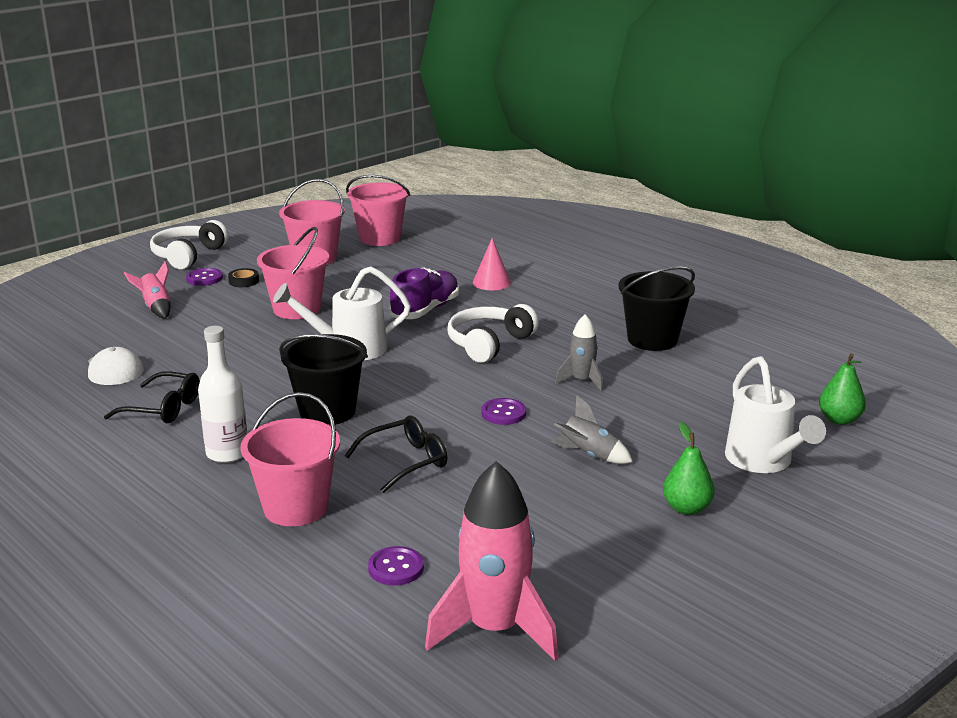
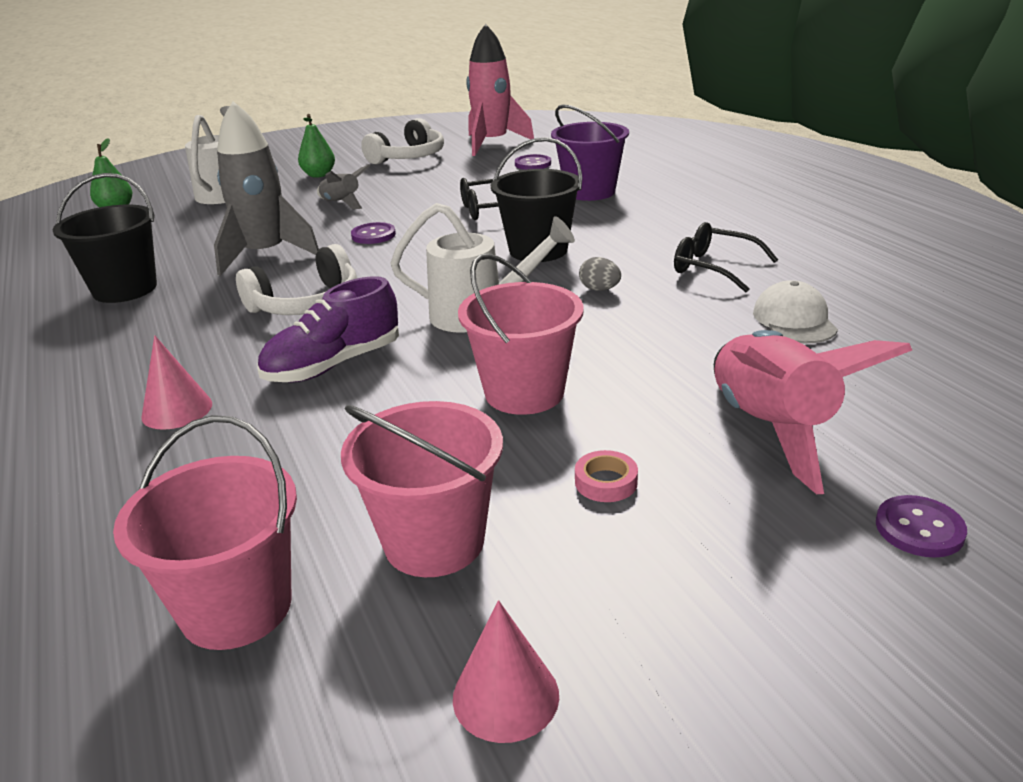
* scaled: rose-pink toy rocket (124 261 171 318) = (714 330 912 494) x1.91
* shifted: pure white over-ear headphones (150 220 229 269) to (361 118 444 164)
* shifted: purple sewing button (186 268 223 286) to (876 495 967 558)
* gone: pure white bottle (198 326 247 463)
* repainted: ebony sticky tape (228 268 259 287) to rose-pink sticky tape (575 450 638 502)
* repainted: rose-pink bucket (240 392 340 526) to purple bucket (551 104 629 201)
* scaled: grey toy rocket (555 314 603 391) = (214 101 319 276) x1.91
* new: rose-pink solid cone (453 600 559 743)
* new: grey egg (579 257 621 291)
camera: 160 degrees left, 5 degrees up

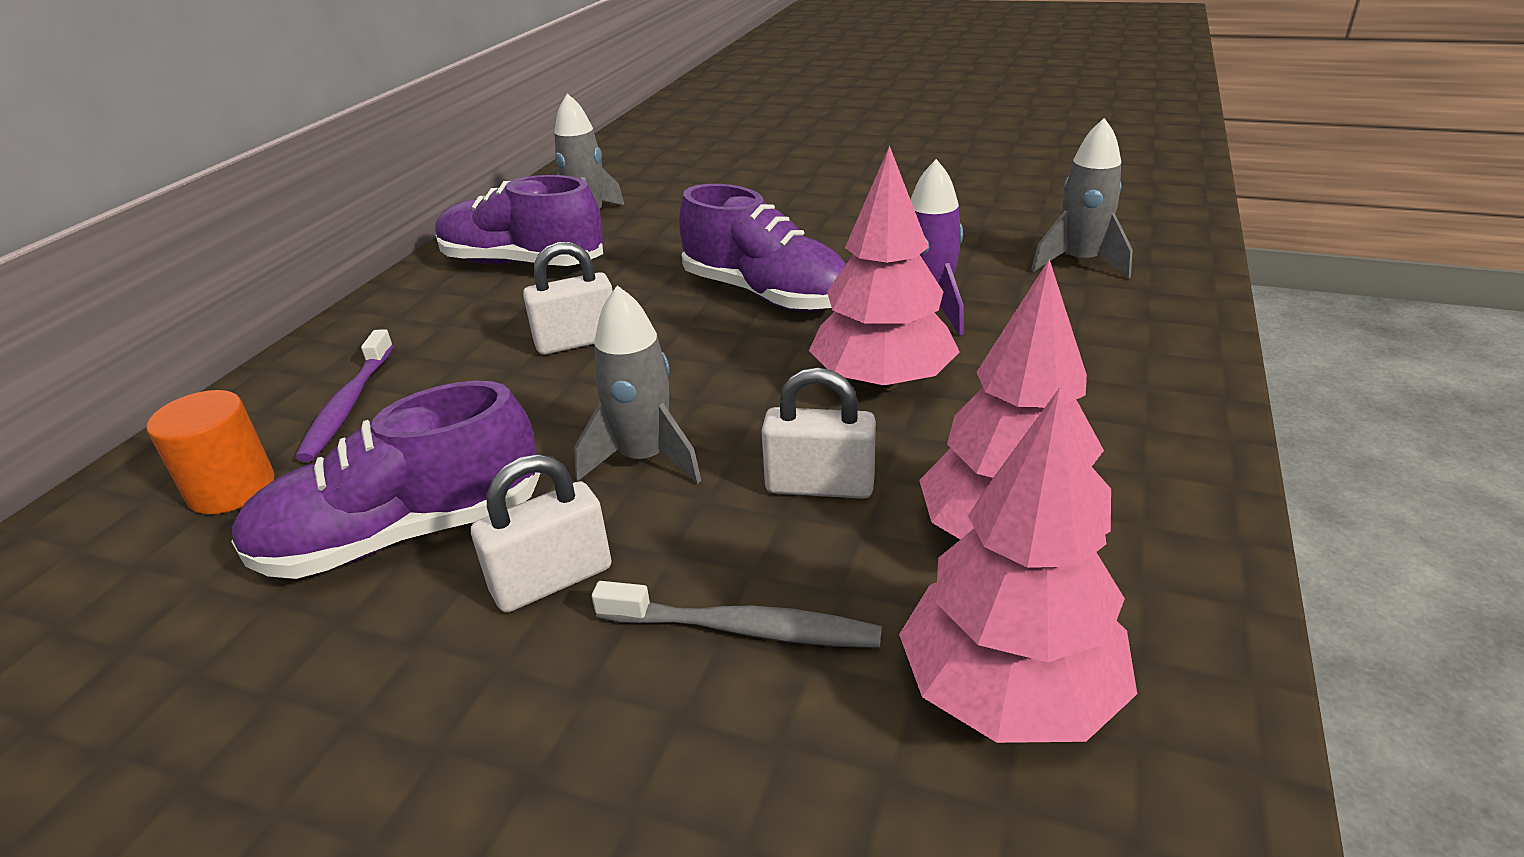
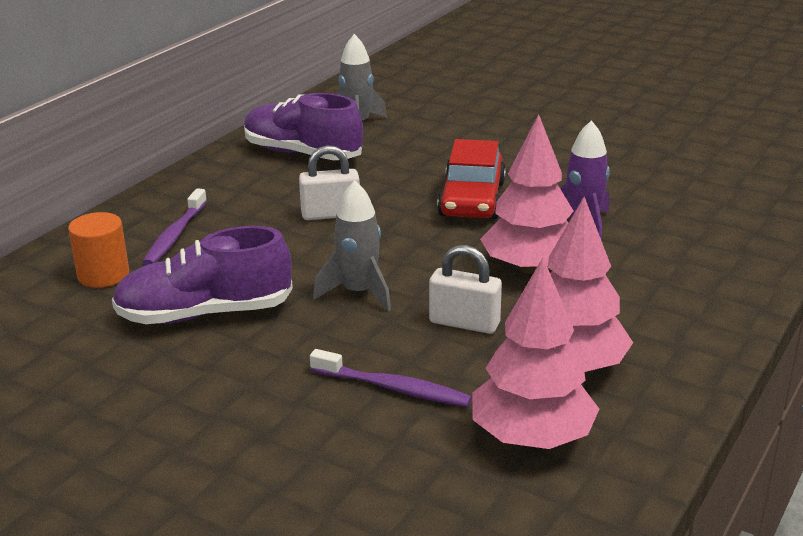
* gone: pure white small lock (471 454 612 613)
* repainted: grey tooth brush (592 581 882 648) to purple tooth brush (310 349 472 407)
* swapped: purple lace-up shoe (679 184 846 312) to crimson car (437 139 506 219)
* gone: grey toy rocket (1031 118 1133 279)
camera: 10 degrees right, 5 degrees down

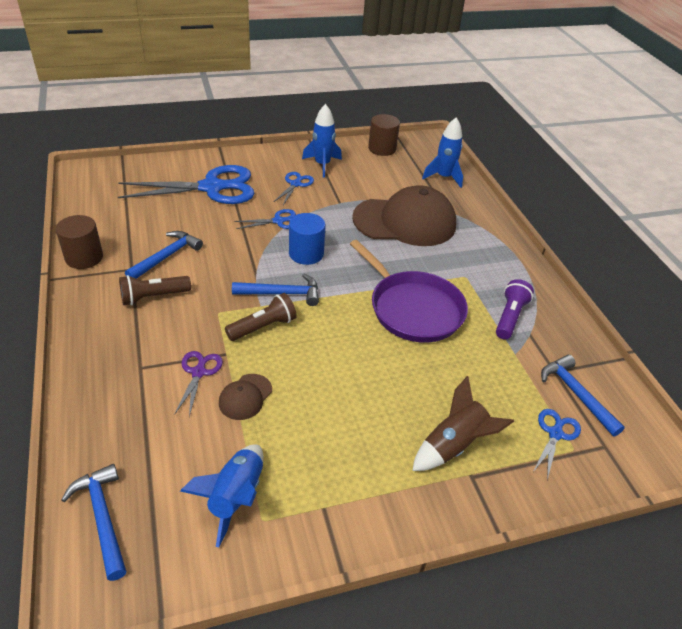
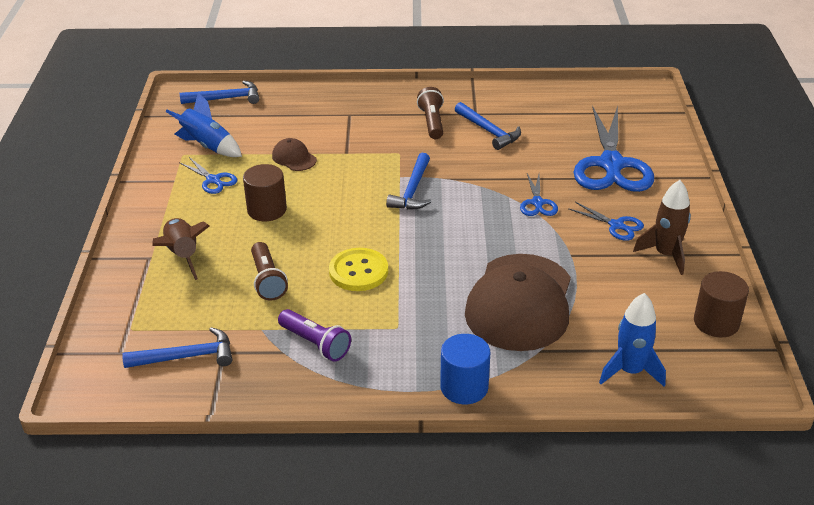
* shifted: dark brown solid cylinder (56 215 103 269) to (243 164 287 221)
* gone: purple pair of scissors (174 351 223 417)
* shifted: dark brown torch (225 293 297 341) to (251 242 288 301)
* shifted: royal blue solid cylinder (289 213 326 265) to (440 334 490 404)
* repainted: royal blue toy rocket (302 104 342 178) to dark brown toy rocket (633 180 691 275)
* swapped: purple pan (350 240 468 343) to golden sewing button (329 248 388 291)
* shifted: royal blue pair of scissors (533 409 581 480) to (179 157 238 194)
camera: 110 degrees right, 5 degrees down

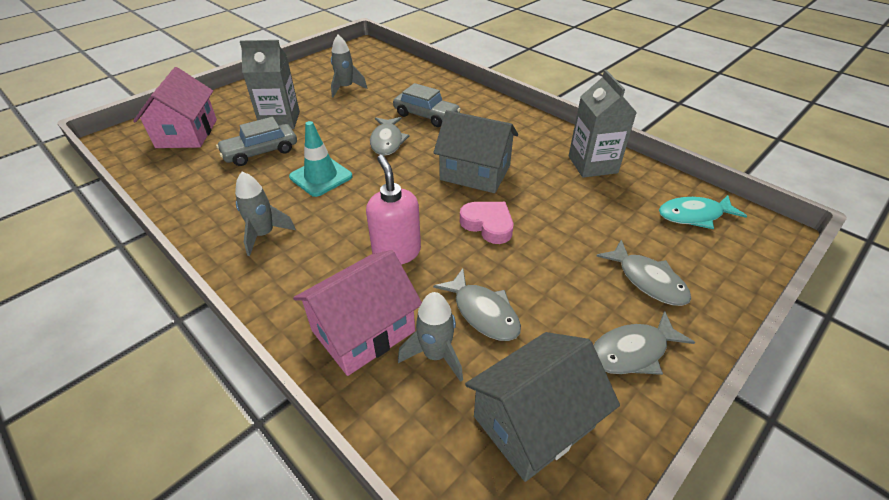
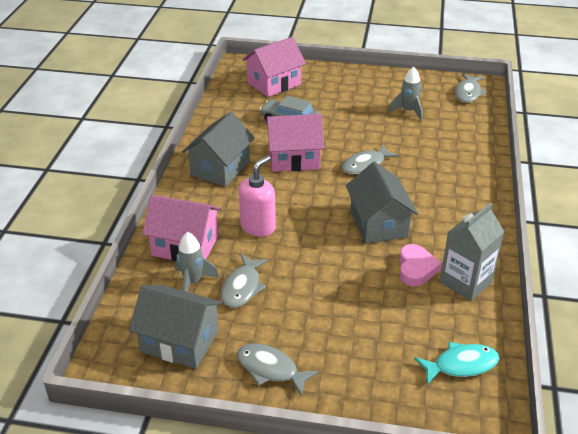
* swapped: grey toy rocket (235 172 296 256) to grey toy house (182 112 255 187)
* gone: grey milk carton (240 40 300 129)
* swapped: turquoise safety cone (289 121 353 197) to rose-pink toy house (266 114 324 172)
* gone: grey car (393 83 461 127)
* shifted: rose-pink love heart (460 202 513 244) to (399 244 442 286)
* shifted: grey fish figure (596 240 691 306) to (455 73 487 102)
* rotated: turquoise fish figure (659 195 747 229) = (414 342 500 385) 120 degrees clockwise
camera: 55 degrees right, 5 degrees down

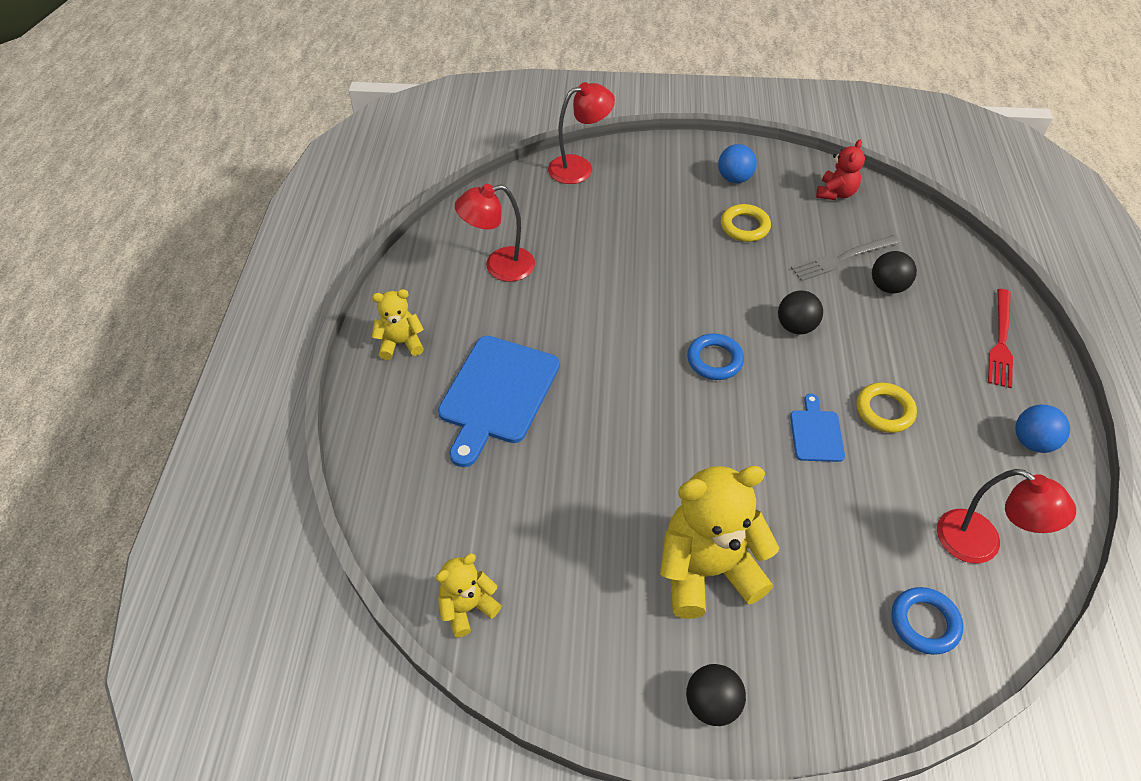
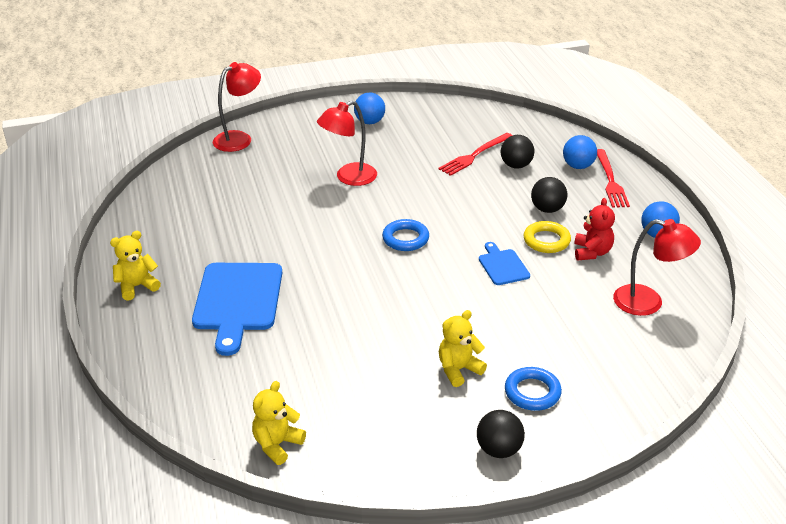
* shifted: crimson lamp (455 184 535 282) to (317 101 377 186)
* scaled: golden stuffed bear (660 466 779 619) = (439 310 487 387) x0.52
* gone: golden ring (721 204 771 242)
* shifted: ebony play ball (778 290 823 334) to (531 177 567 213)
* repainted: grey dinner fork (791 235 900 281) to crimson dinner fork (439 133 513 176)
* shifted: crimson stuffed bear (816 139 865 200) to (574 198 615 260)
* shifted: royal blue ring (891 587 963 655) to (505 367 562 411)
* new: royal blue play ball (563 135 597 169)
camera: 20 degrees left, 15 degrees down

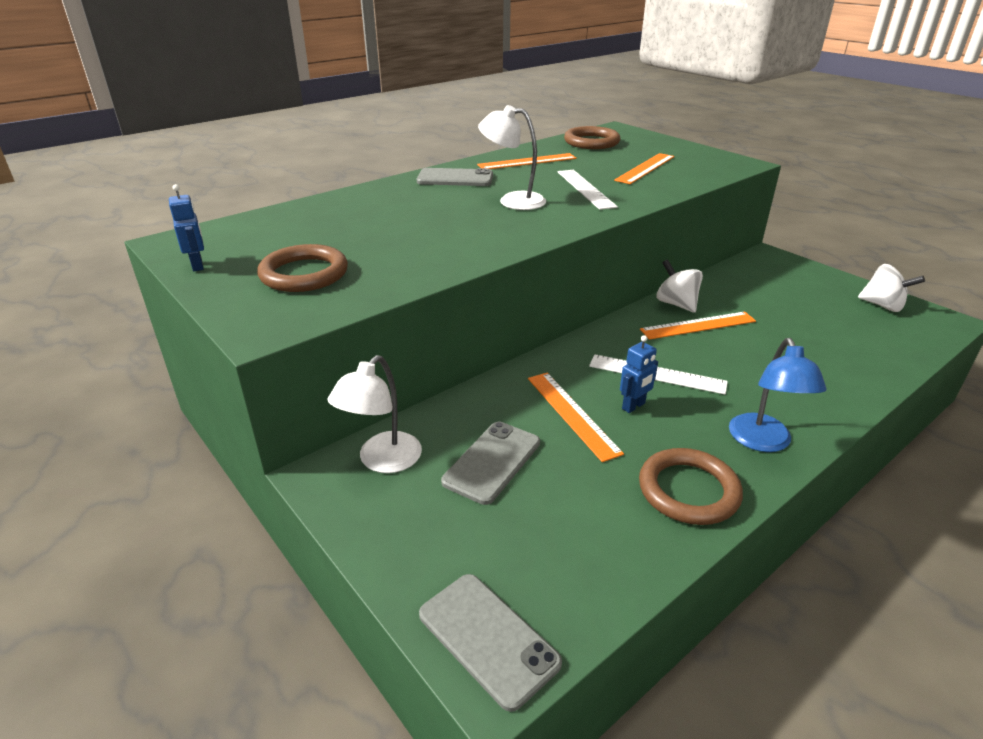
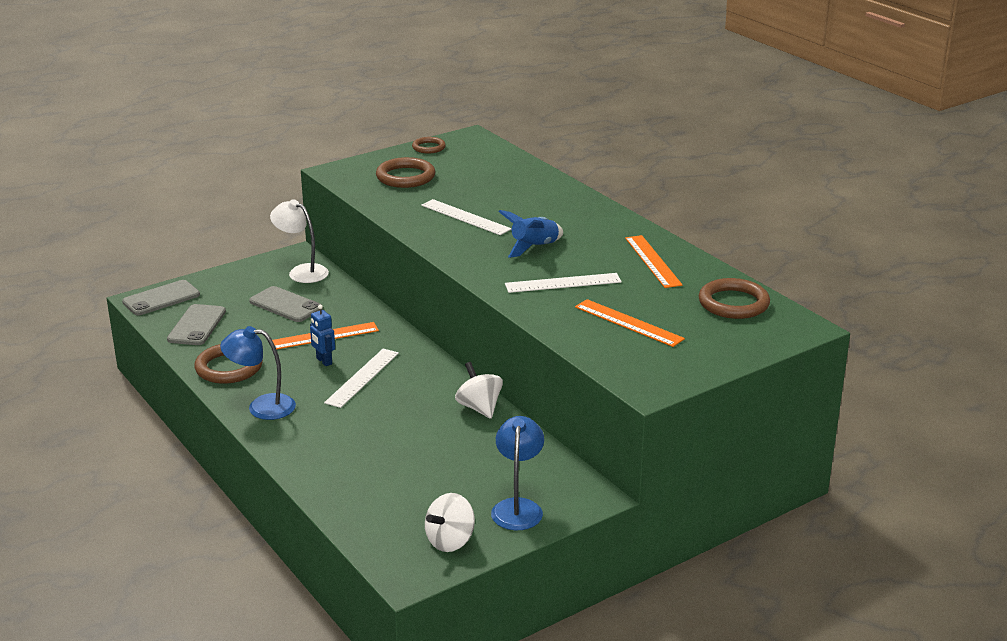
* swapped: royal blue robot (169 184 204 271) to dark brown ring (412 137 446 153)
* shifted: grey phone (417 168 493 186) to (167 304 226 345)
* swapped: pure white lamp (478 105 546 210) to royal blue toy rocket (498 210 563 258)
* gone: orange straightedge (640 312 756 340)
* rotated: pure white toy top (656 259 703 313) = (455 362 503 419) 90 degrees counterclockwise
* new: pure white straightedge (421 199 512 235)
* new: royal blue lamp (491 416 544 530)
camera: 95 degrees right, 5 degrees down

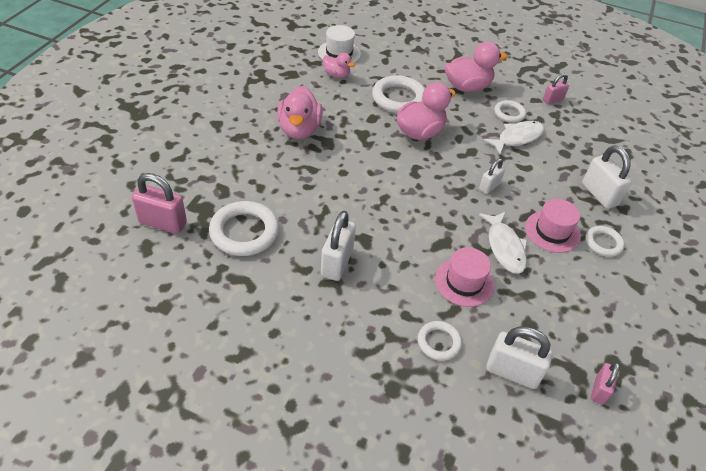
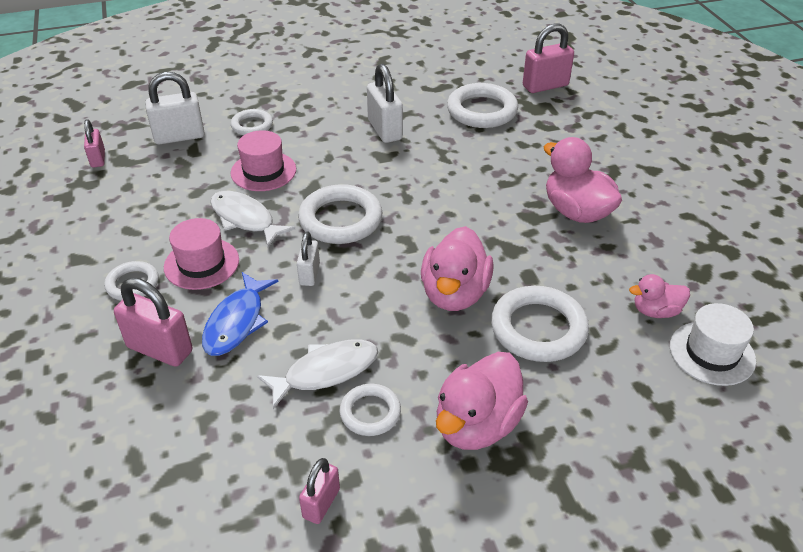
* rotated: pure white fish figure (484 121 545 154) = (257 339 378 409) 135 degrees counterclockwise
* repainted: pure white small lock (582 145 632 209) to rose-pink small lock (114 278 193 367)
* new: royal blue fish figure (202 272 278 356)
* new: pure white ring (298 184 382 244)
camera: 145 degrees right, 5 degrees down

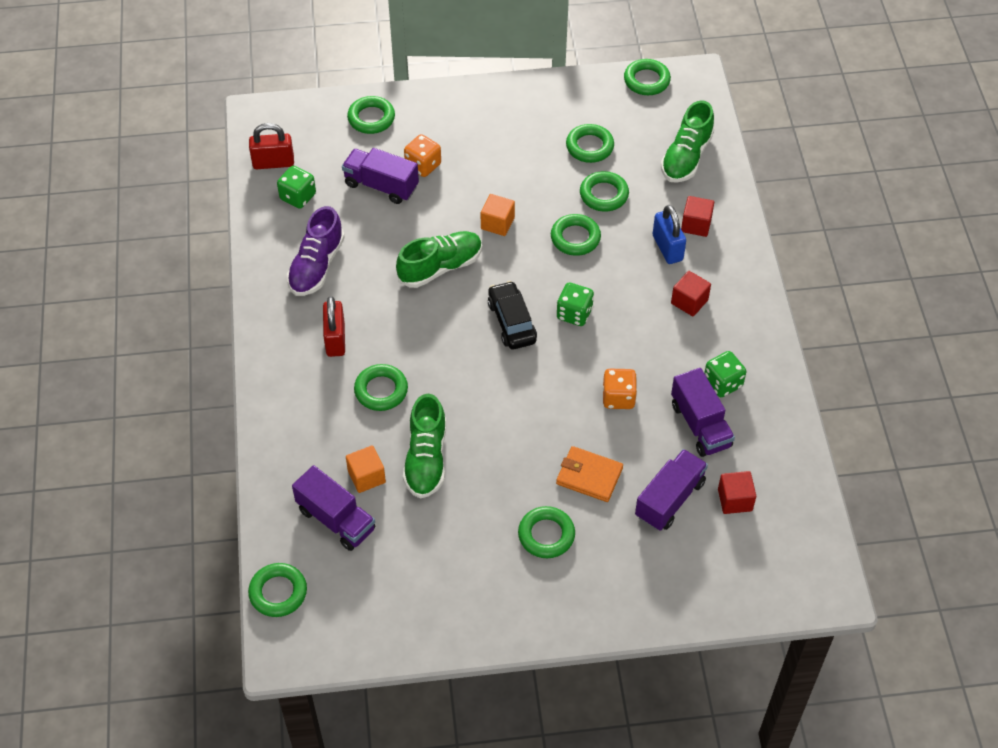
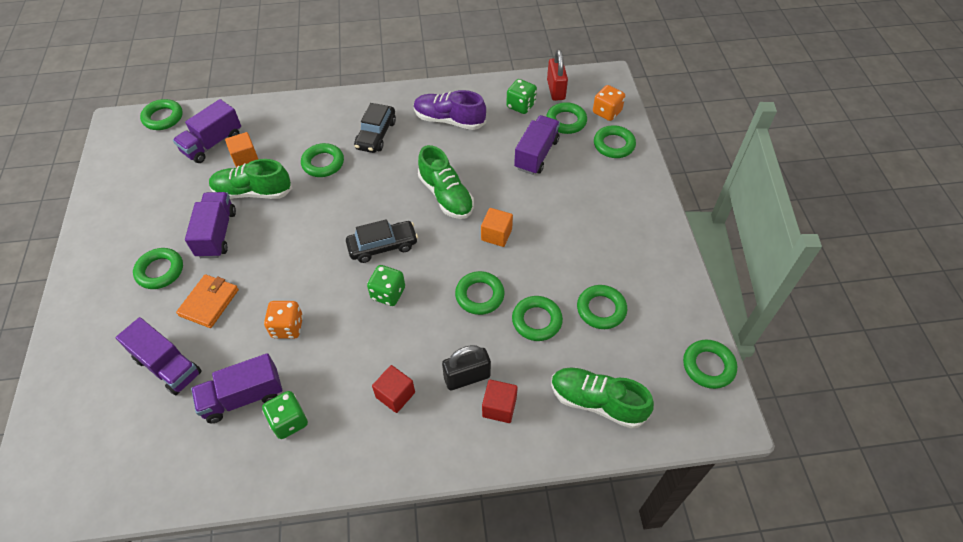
* swapped: crimson small lock (323 296 345 357) to ebony car (354 103 396 153)
* shifted: orange die (404 134 441 177) to (593 85 625 121)
* repainted: royal blue small lock (653 205 686 264) to ebony small lock (442 345 491 390)
* gone: crimson solid cube (718 471 756 514)
* new: purple truck (185 192 236 258)
* new: green ring (546 102 587 134)
camera: 90 degrees right, 0 degrees up

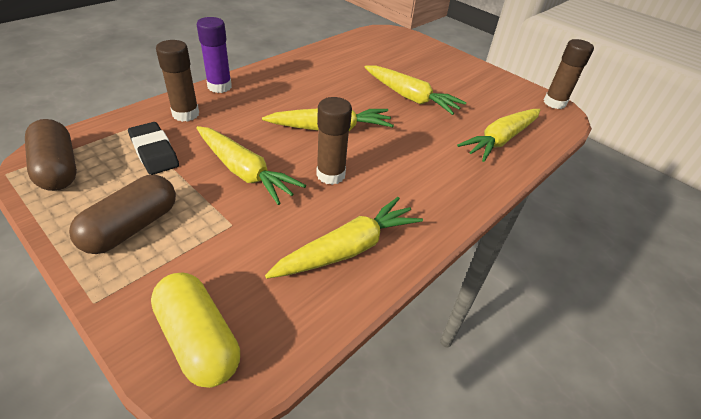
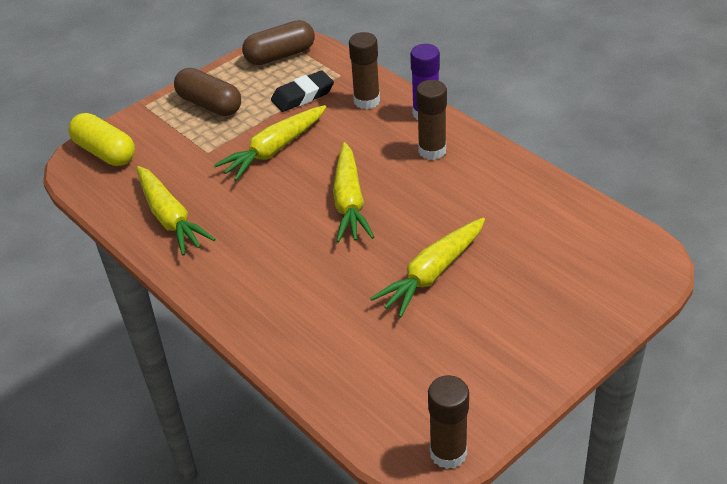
* rotated: golden pill shape (151 272 240 388) = (68 113 135 166) 75 degrees clockwise
* shifted: dark brown stick of glue (316 97 352 185) to (416 80 447 160)
* gone: golden carrot (457 109 540 162)
camera: 100 degrees right, 0 degrees up

